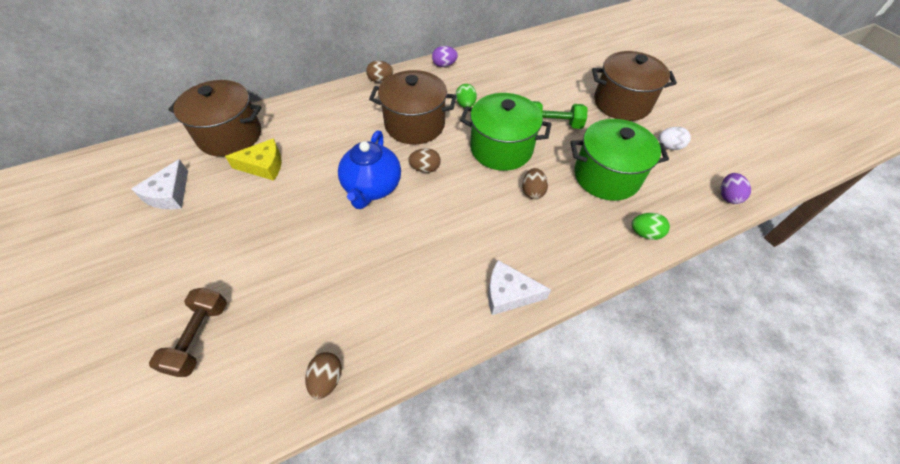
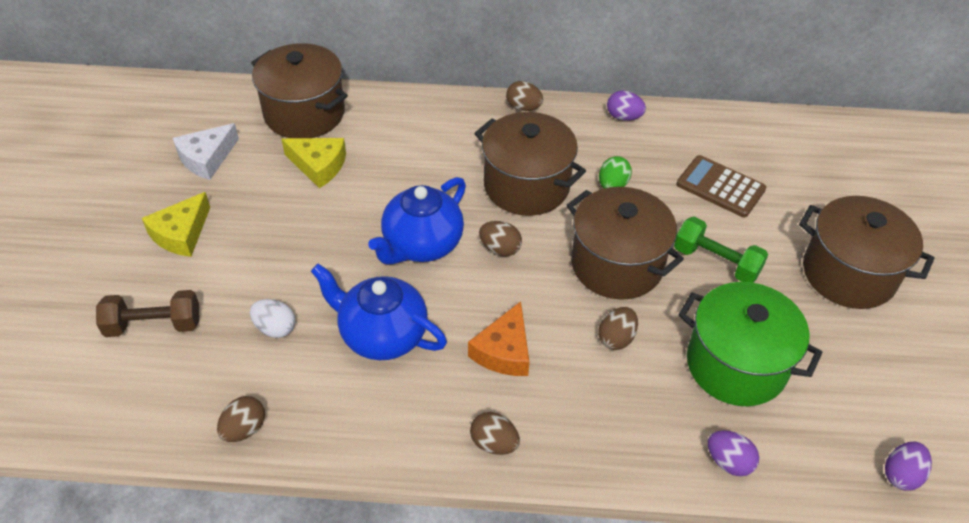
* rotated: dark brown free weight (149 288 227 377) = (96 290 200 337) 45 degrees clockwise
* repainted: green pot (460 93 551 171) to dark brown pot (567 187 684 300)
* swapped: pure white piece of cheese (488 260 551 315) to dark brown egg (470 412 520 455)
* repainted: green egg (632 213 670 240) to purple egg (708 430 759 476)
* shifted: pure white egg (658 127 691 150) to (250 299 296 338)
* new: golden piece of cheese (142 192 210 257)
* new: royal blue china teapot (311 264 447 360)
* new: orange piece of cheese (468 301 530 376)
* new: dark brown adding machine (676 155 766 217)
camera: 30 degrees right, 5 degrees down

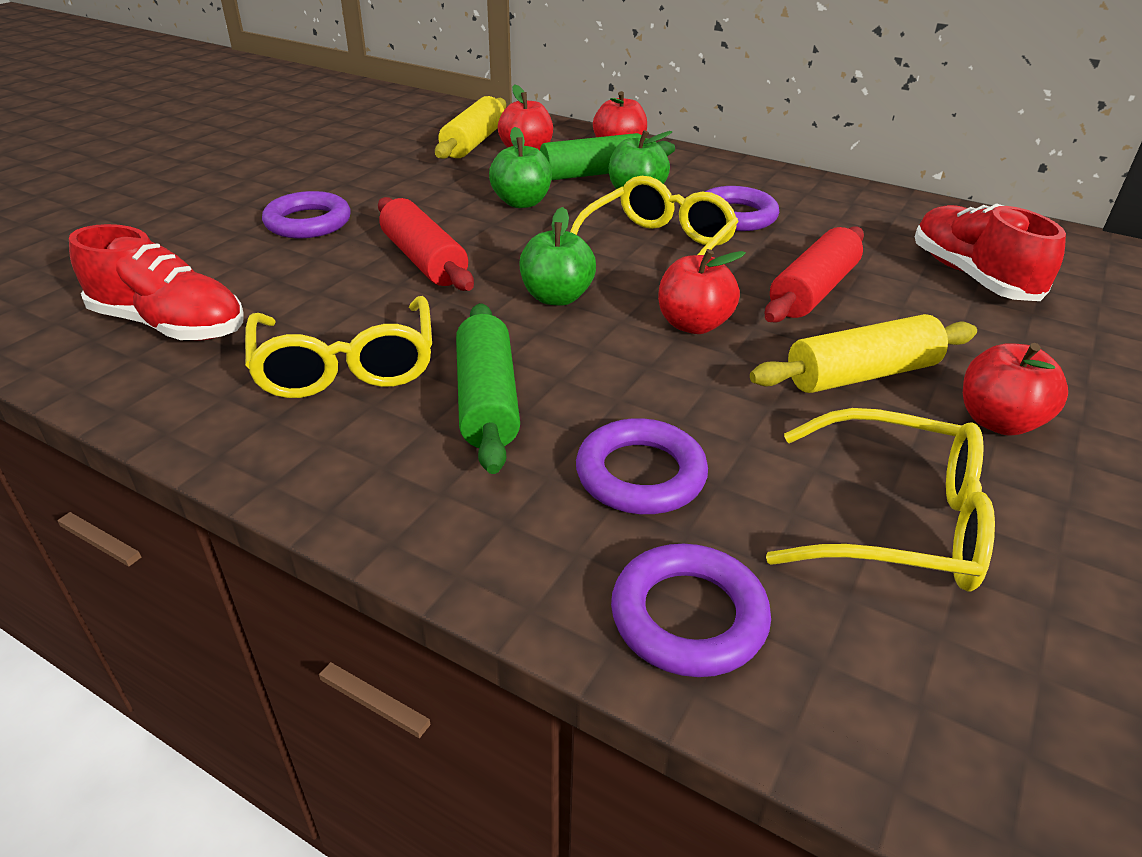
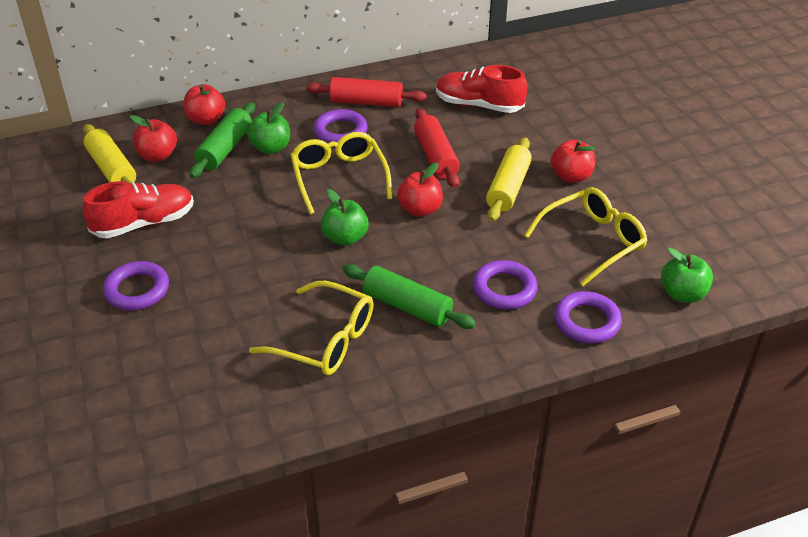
* shifted: crimson lace-up shoe (69 224 244 341) to (83 181 194 238)
* shifted: crimson dough roller (378 197 474 291) to (306 77 427 107)
* shifted: green toy apple (489 127 552 208) to (661 248 713 303)
camera: 50 degrees left, 5 degrees up

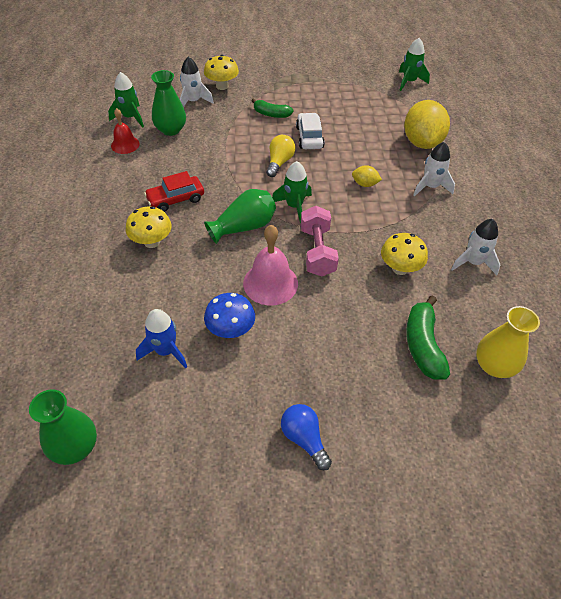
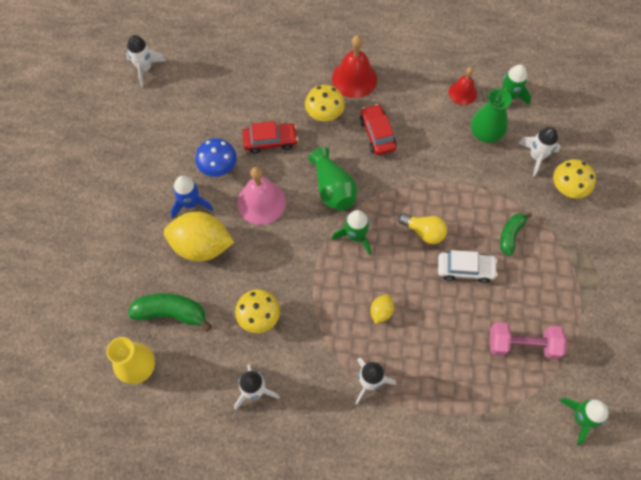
* swapped: green vase (29 389 97 465) to pure white toy rocket (126 35 165 87)
* shifted: royal blue toy rocket (136 309 187 368) to (171 176 213 218)
* gone: royal blue lightbulb (281 404 332 470)
* shifted: rose-pink free weight (301 206 339 276) to (489 322 567 360)
* shifted: golden citrus fruit (404 100 450 149) to (164 211 234 262)
* new: crimson car (242 121 298 154)
* new: crimson school bell (332 35 377 98)
camera: 100 degrees right, 15 degrees up

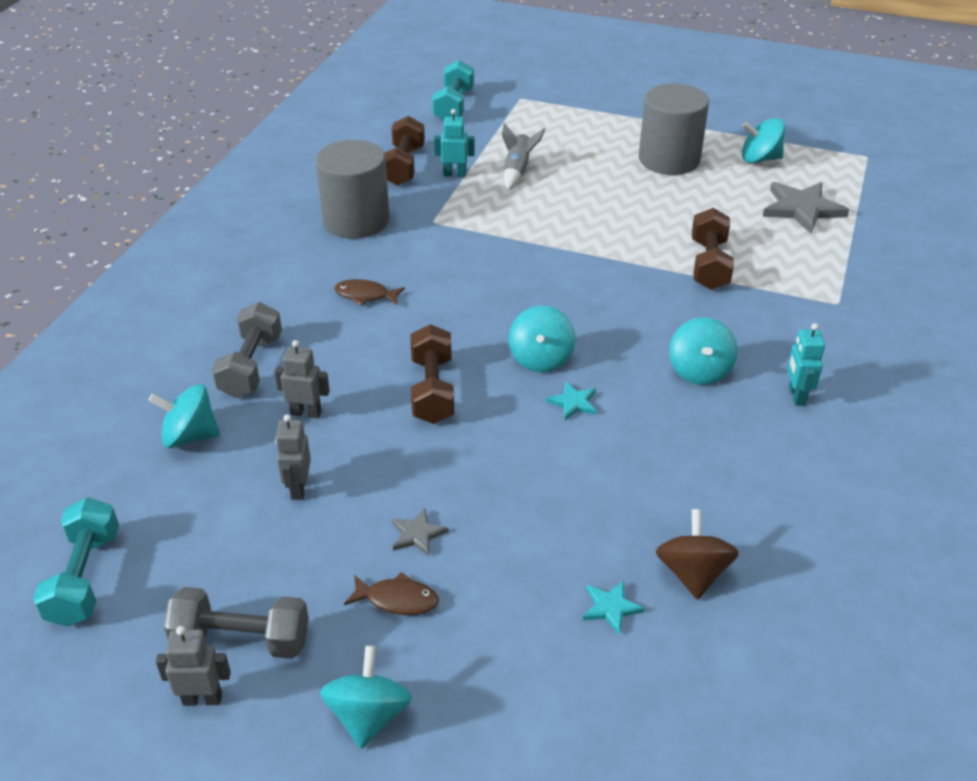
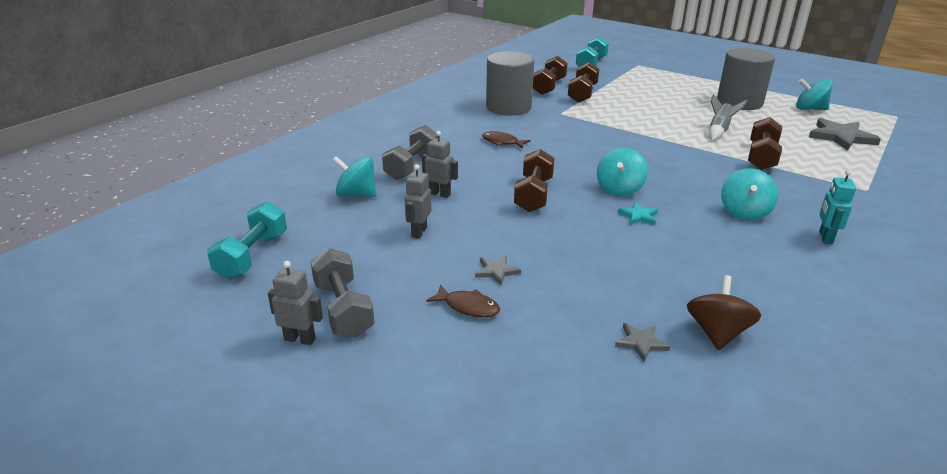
* rotated: grey free weight (163 587 309 659) = (310 248 375 338) 45 degrees clockwise
* gone: turquoise toy top (320 646 412 749)
* swapped: turquoise robot (434 109 475 177) to dark brown free weight (568 62 599 103)
* shifted: grey toy rocket (502 123 546 191) to (709 94 747 141)
* repainted: turquoise star (583 581 645 634) to grey star (615 323 670 361)
camera: 15 degrees right, 10 degrees down

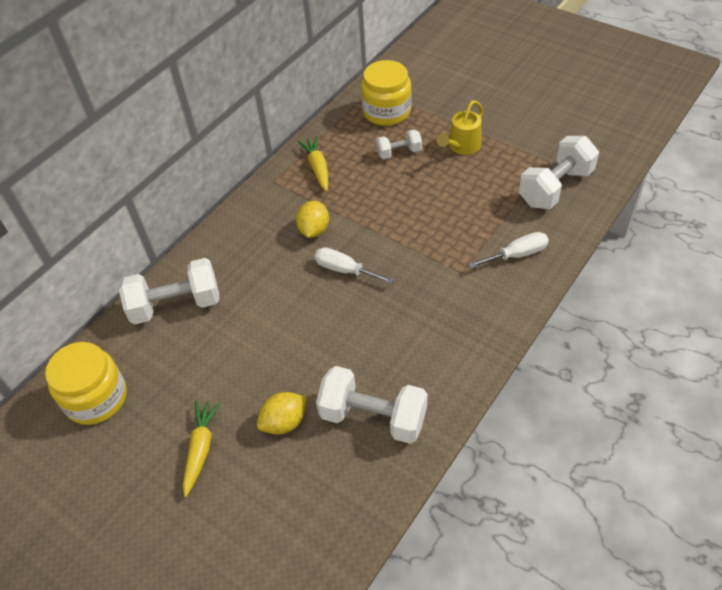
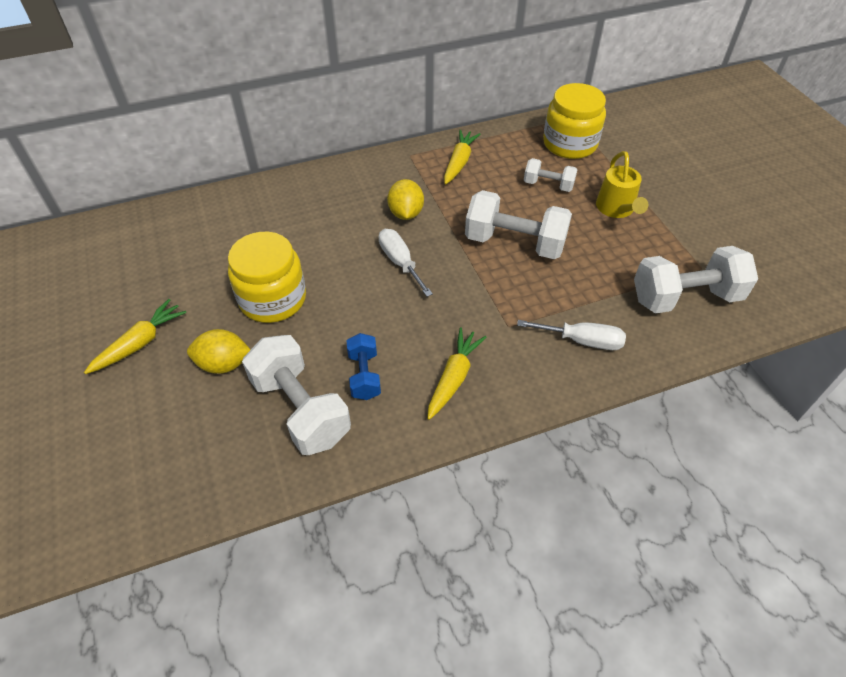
* shifted: golden jar (45 342 127 425) to (228 232 306 323)
* shifted: pure white free weight (119 258 220 324) to (465 190 572 259)
* rotated: golden citrus fruit (296 201 329 238) = (387 179 424 220) 45 degrees counterclockwise
* rotated: golden watering can (437 100 483 155) = (596 151 648 218) 75 degrees counterclockwise
* new: royal blue free weight (346 333 381 400)
* new: golden carrot (427 328 486 420)
camera: 30 degrees right, 0 degrees up

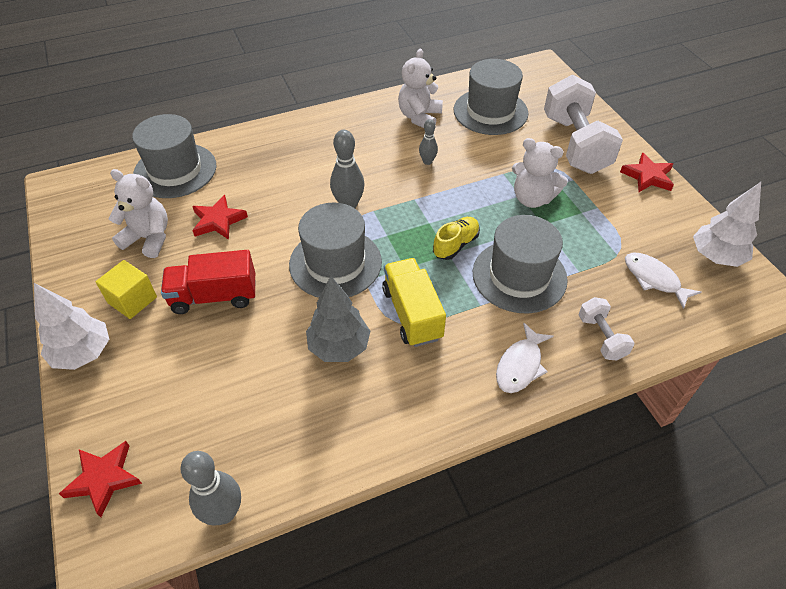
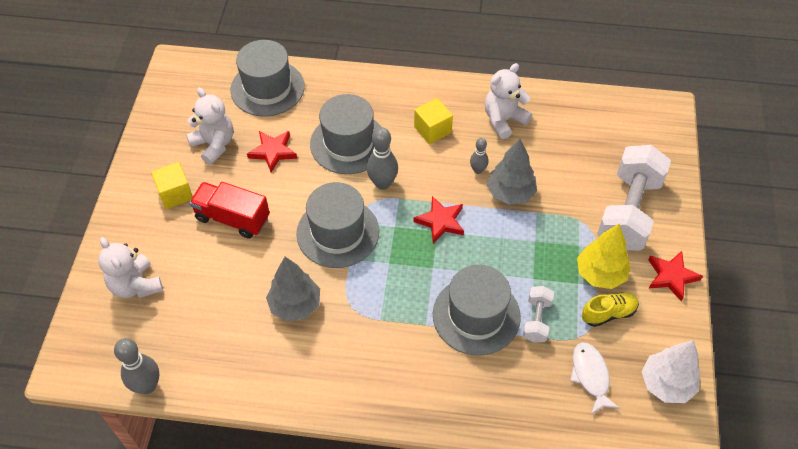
* gone: pure white toy tree (34 283 109 370)
* shifted: crimson star (59 441 142 517) to (414 196 464 243)
* gone: golden truck (382 258 446 347)
* shifted: golden lace-up shoe (433 217 480 260) to (582 292 639 327)
* shifted: grey tall hat (453 59 529 135) to (310 94 382 174)
* gone: pure white fish figure (496 323 554 393)
* shifted: pure white stuffed bear (512 138 568 208) to (98 237 163 298)
* shifted: pure white free weight (579 297 635 360) to (523 286 554 343)
* new: golden solid cube (414 98 453 144)
* new: grey toy tree (487 139 537 205)
* new: golden toy tree (577 224 631 289)
camera: 30 degrees right, 5 degrees up

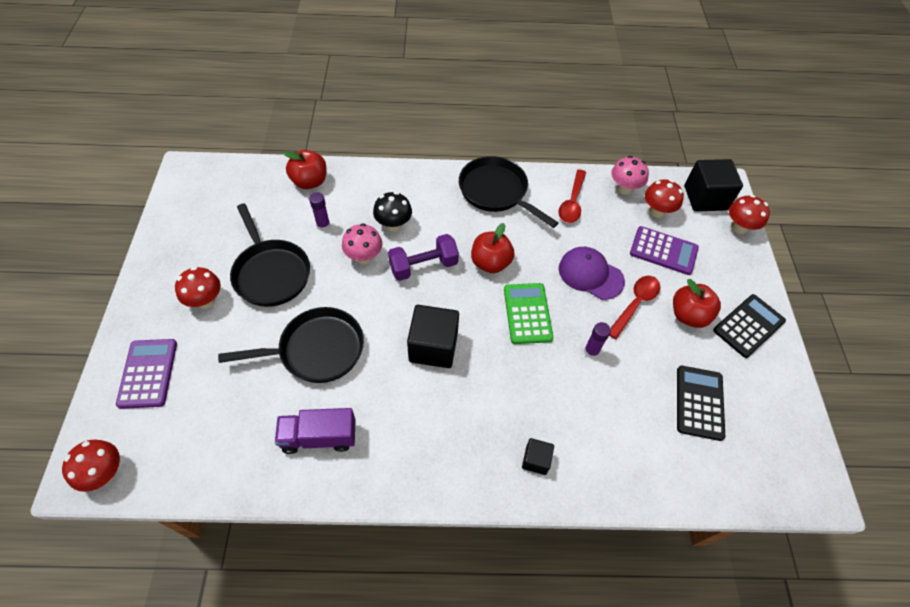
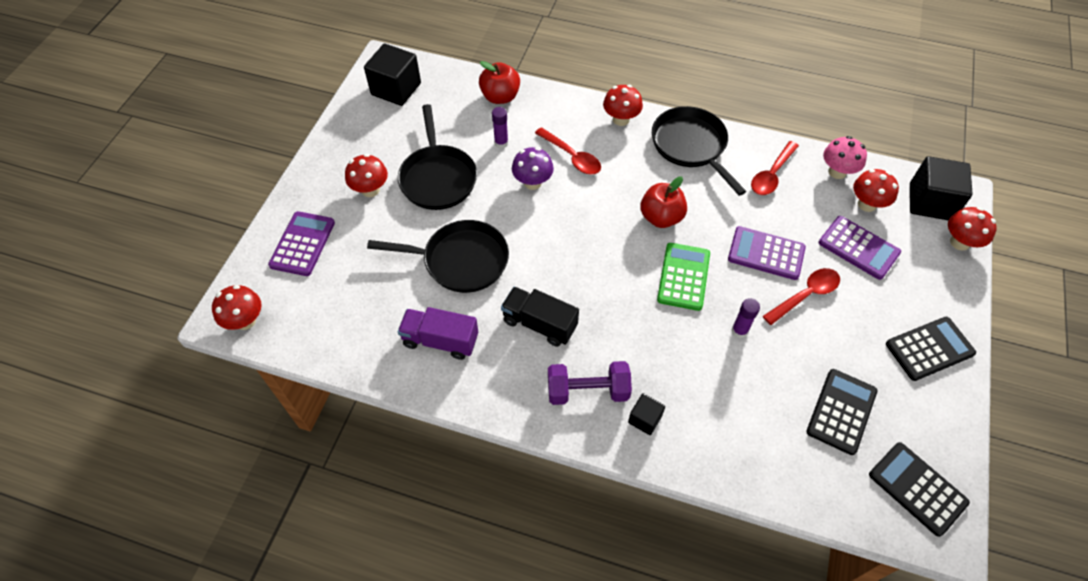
* repainted: rose-pink mushroom (342 223 382 264) to purple mushroom (512 147 554 190)
* swapped: ebony mushroom (373 192 412 231) to crimson teaspoon (535 127 601 175)
* shifted: purple free weight (388 234 459 281) to (548 361 632 405)
* shifted: ebony solid cube (407 305 459 368) to (364 44 421 106)
* swapped: purple cap (559 247 625 300) to purple adding machine (728 226 806 280)
* gone: crimson toy apple (673 279 721 328)
* new: ebony truck (501 287 579 347)
* new: crimson mushroom (603 85 643 126)
* new: ebony adding machine (869 442 970 537)
camera: 20 degrees right, 0 degrees up

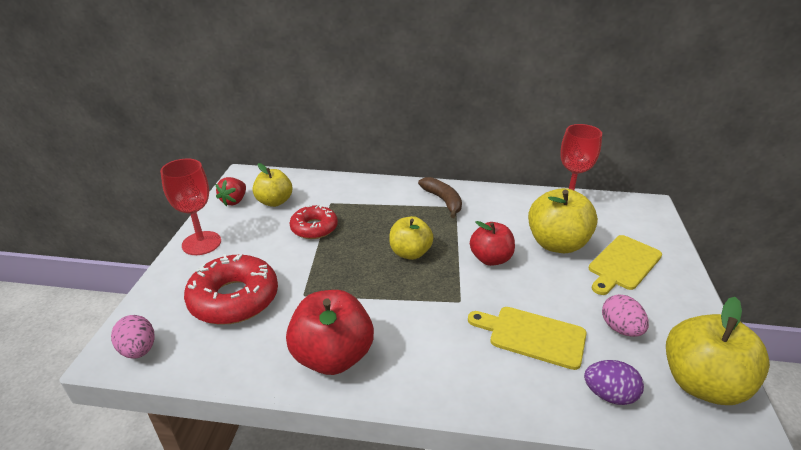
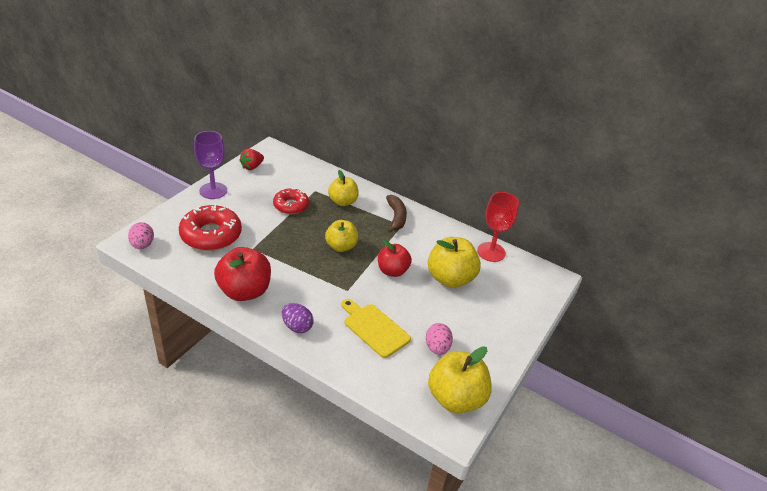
* repainted: crimson goblet (160 159 221 255) to purple goblet (194 131 227 199)
* shifted: golden toy apple (253 163 292 207) to (328 170 359 206)
* shifted: purple egg (584 360 644 405) to (282 303 313 333)
* gone: golden cutting board (589 235 662 295)
camera: 20 degrees right, 5 degrees up

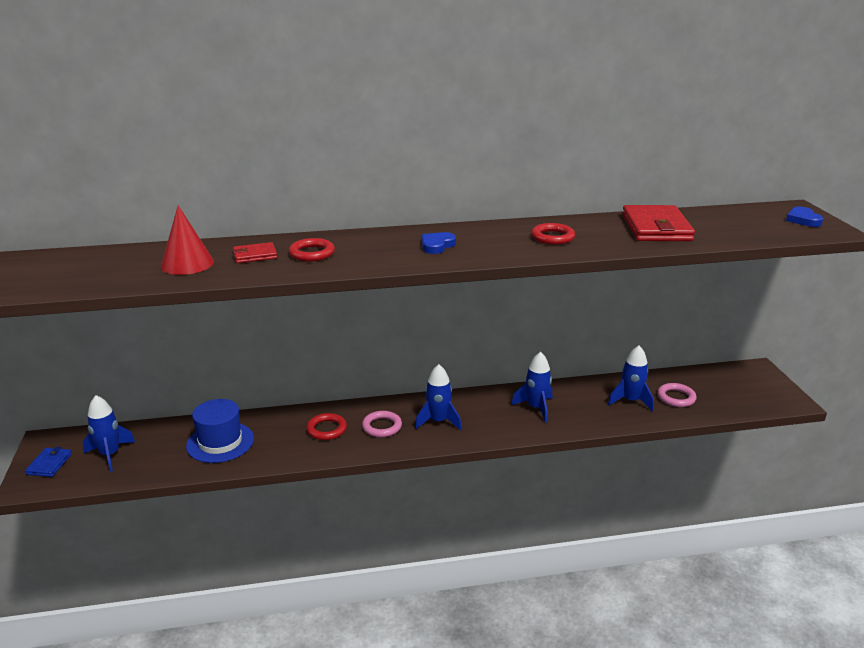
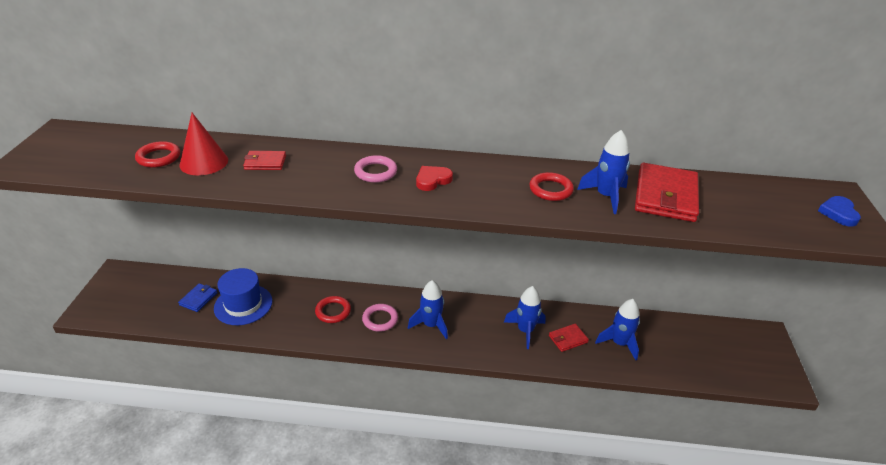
* shifted: royal blue wallet (25 447 72 477) to (178 283 218 312)
* shifted: royal blue toy rocket (83 395 135 472) to (577 130 630 214)
* shifted: crimson ring (289 238 335 261) to (135 141 180 168)
* repainted: royal blue love heart (422 232 456 254) to crimson love heart (416 166 453 191)
* shifted: rose-pink ring (657 383 697 407) to (354 155 397 183)
* new: crimson wallet (549 324 589 352)
camera: 15 degrees right, 10 degrees up

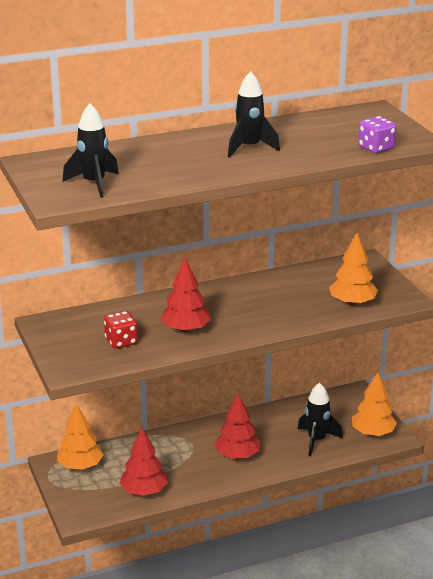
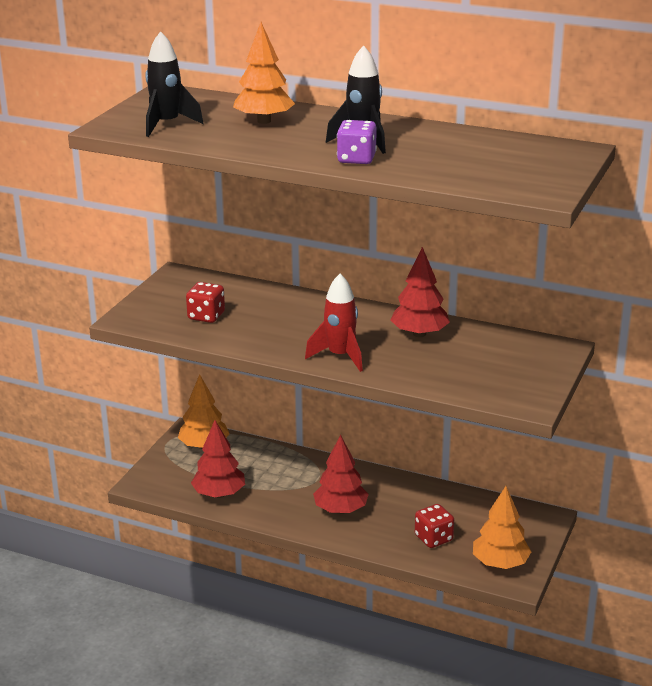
* shifted: crimson toy tree (161 258 211 333) to (390 247 450 337)
* swapped: ebony toy rocket (298 383 343 456) to crimson die (415 504 454 548)
* shifted: orange toy tree (329 233 378 306) to (233 22 295 124)
* shifted: purple die (358 116 396 153) to (337 120 377 164)
* new: crimson toy rocket (305 274 363 372)
camera: 45 degrees right, 0 degrees up

